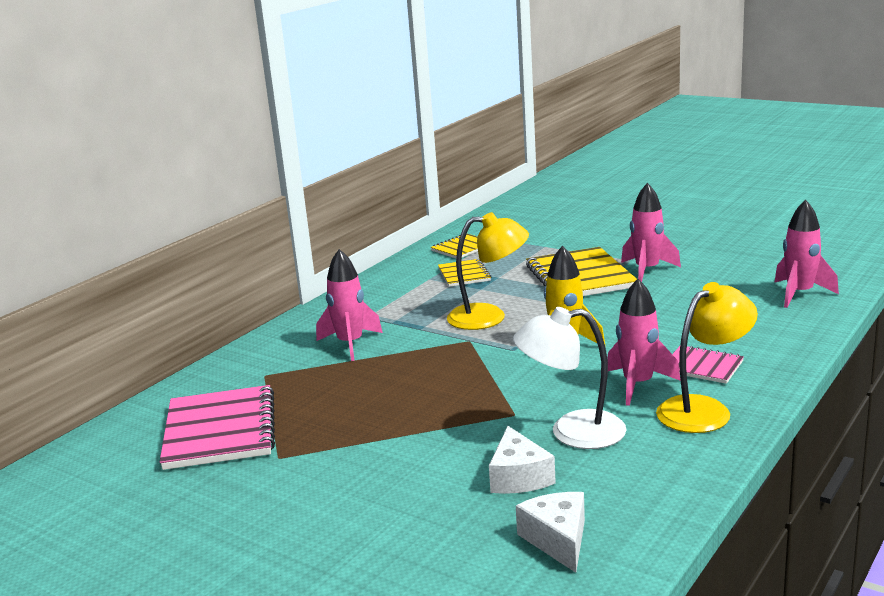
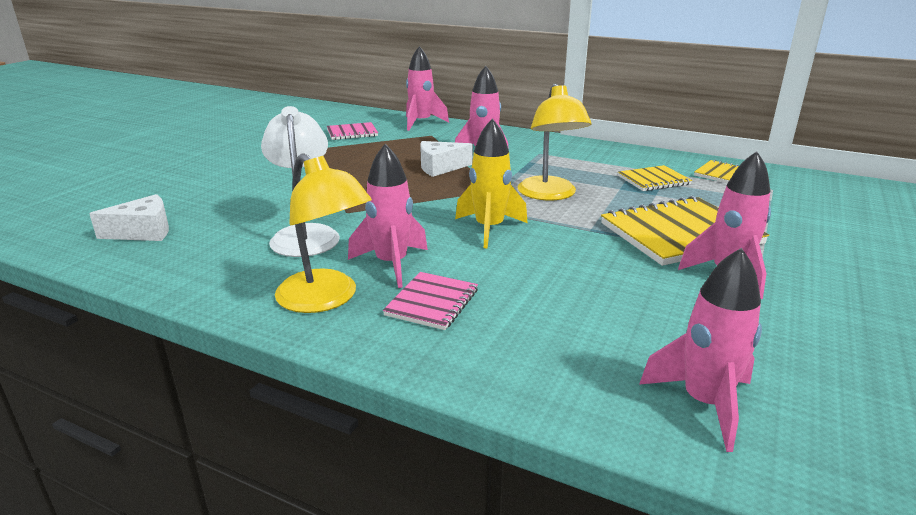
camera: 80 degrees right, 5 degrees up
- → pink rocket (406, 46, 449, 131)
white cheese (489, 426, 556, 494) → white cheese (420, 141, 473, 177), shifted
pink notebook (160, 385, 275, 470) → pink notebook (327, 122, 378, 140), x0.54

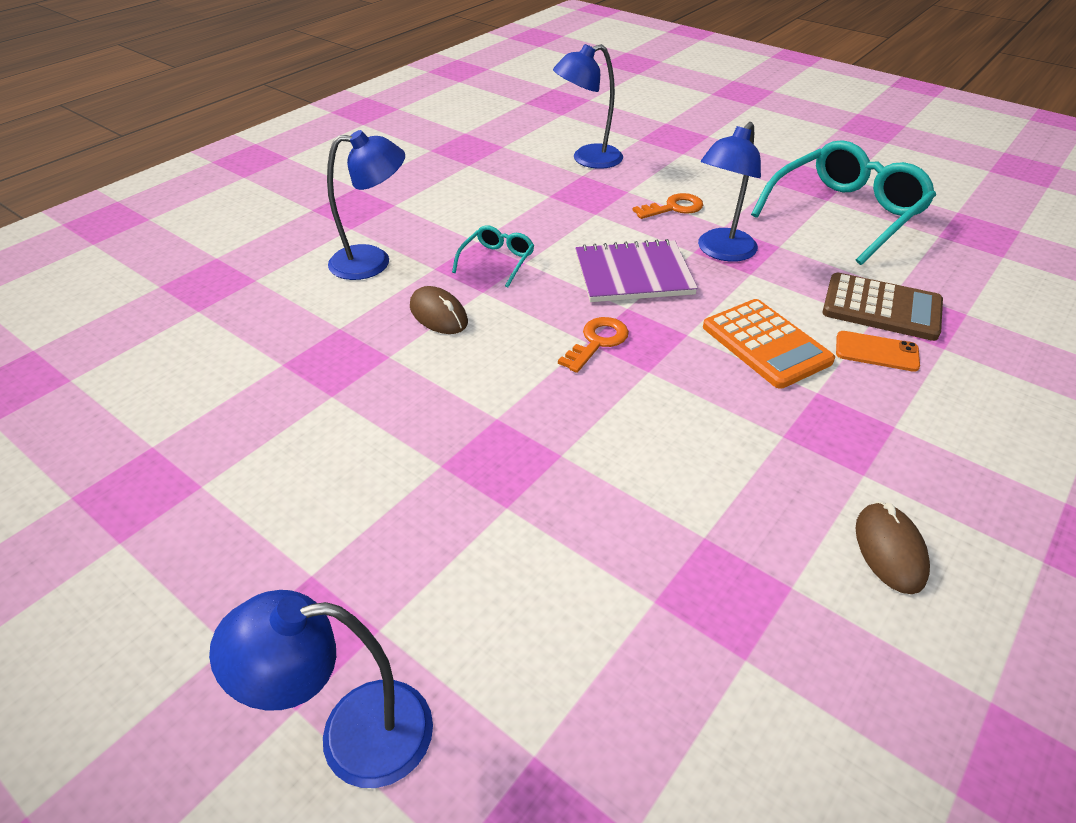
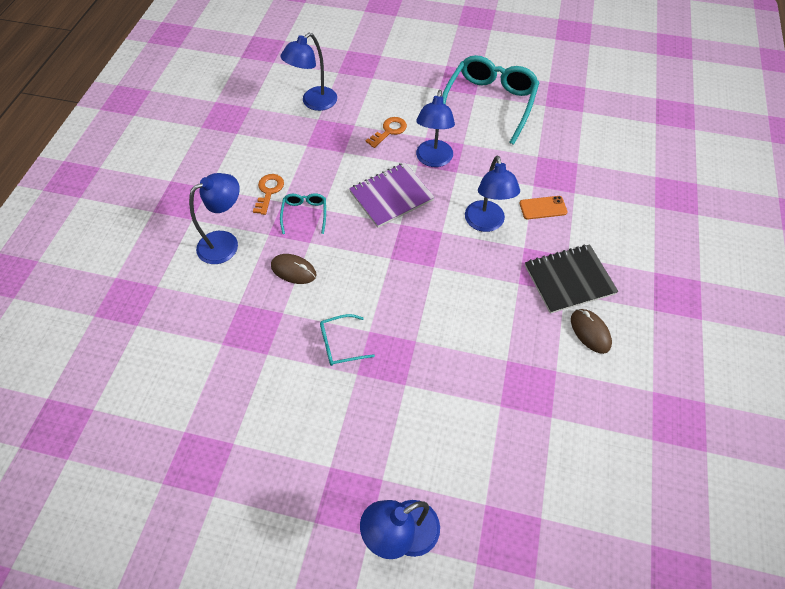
camera: 25 degrees left, 15 degrees up
brown calculator (822, 273, 943, 341) → -
- → turquoise glasses (320, 314, 375, 366)
- → black notebook (525, 244, 619, 314)
orange key (558, 317, 629, 373) → orange key (253, 174, 284, 215), shifted
orange calculator (703, 299, 835, 389) → blue lamp (465, 156, 520, 232)

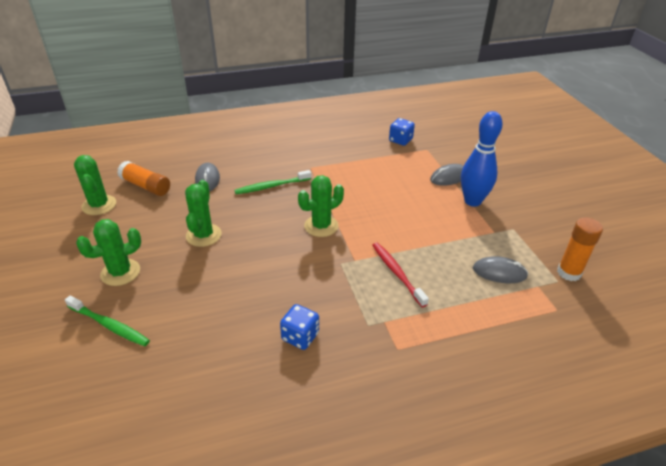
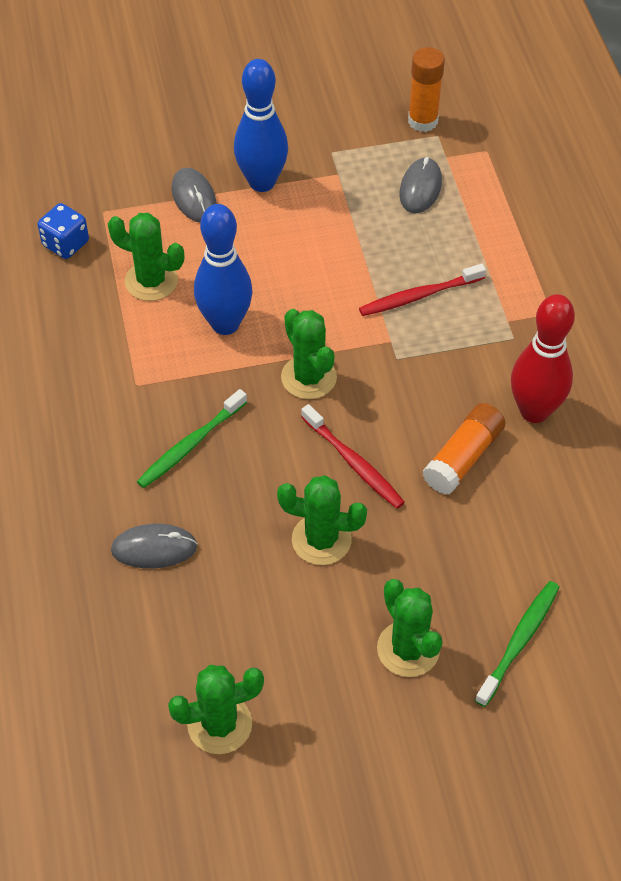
camera: 85 degrees left, 15 degrees up
- → green cactus (108, 213, 184, 301)
- → blue bowling pin (194, 204, 253, 335)
- → red toothbrush (301, 404, 405, 509)
orange glue stick (117, 161, 170, 196) → orange glue stick (423, 403, 506, 495), shifted
blue dice (280, 304, 319, 350) → red bowling pin (511, 294, 575, 423)
green toothbrush (234, 170, 311, 194) → green toothbrush (137, 389, 247, 488), 60 degrees clockwise

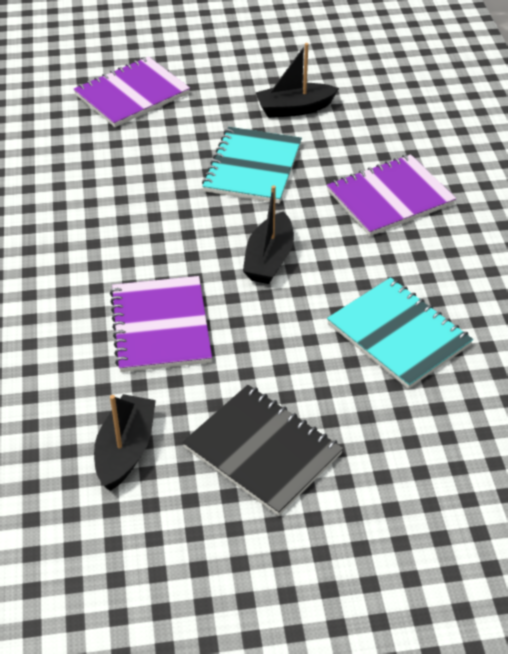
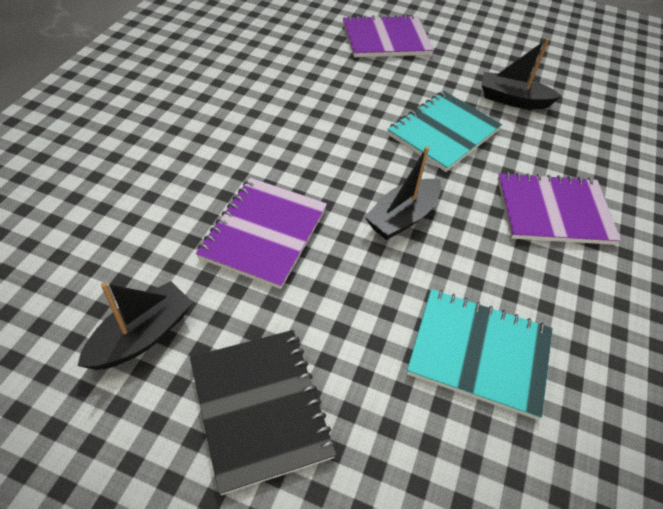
camera: 25 degrees right, 5 degrees up
turquoise notebook (327, 277, 473, 389) → turquoise notebook (407, 289, 553, 420), 60 degrees counterclockwise

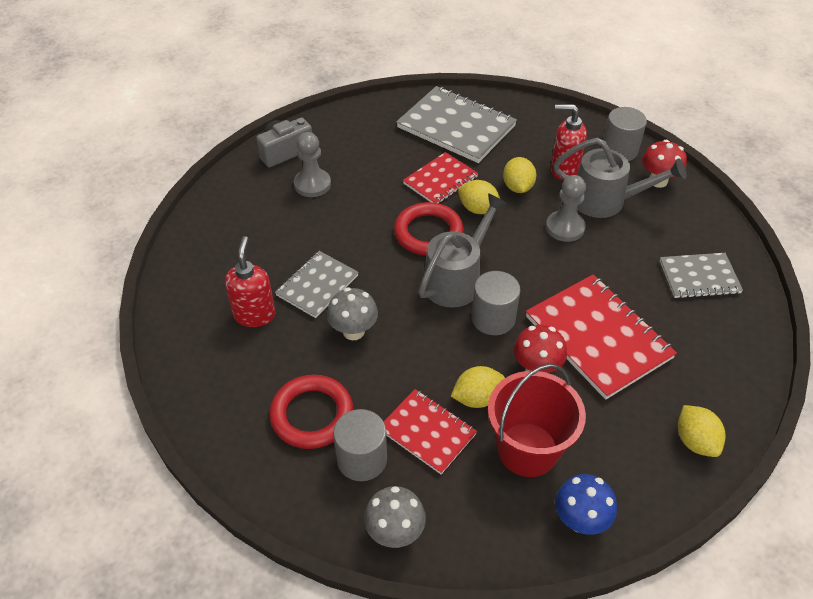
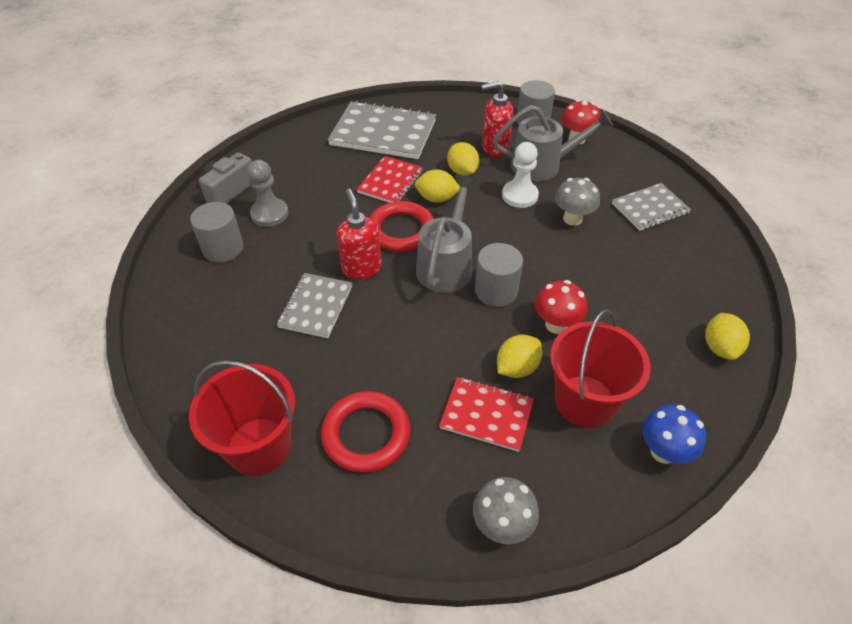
camera: 20 degrees left, 0 degrees up
red notebook (526, 274, 677, 400) → -
- → red bucket (189, 360, 295, 476)
red soap dispenser (225, 236, 275, 327) → red soap dispenser (337, 189, 382, 280), shifted
grey mushroom (327, 287, 378, 340) → grey mushroom (555, 178, 600, 226), shifted
grey cylinder (333, 409, 387, 481) → grey cylinder (190, 202, 244, 263), shifted
grey pawn (546, 175, 586, 242) → white pawn (502, 142, 539, 208)
yellow lemon (678, 405, 726, 457) → yellow lemon (705, 313, 750, 360), 45 degrees clockwise

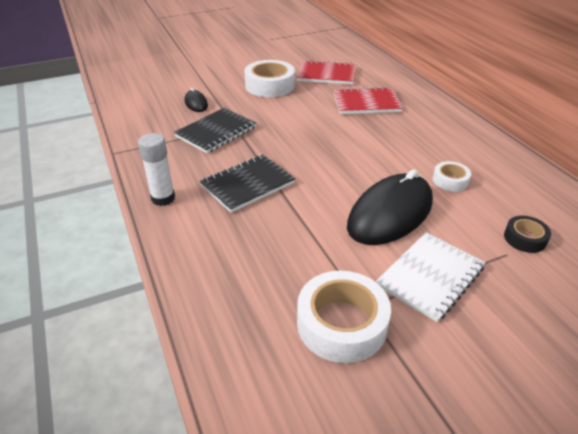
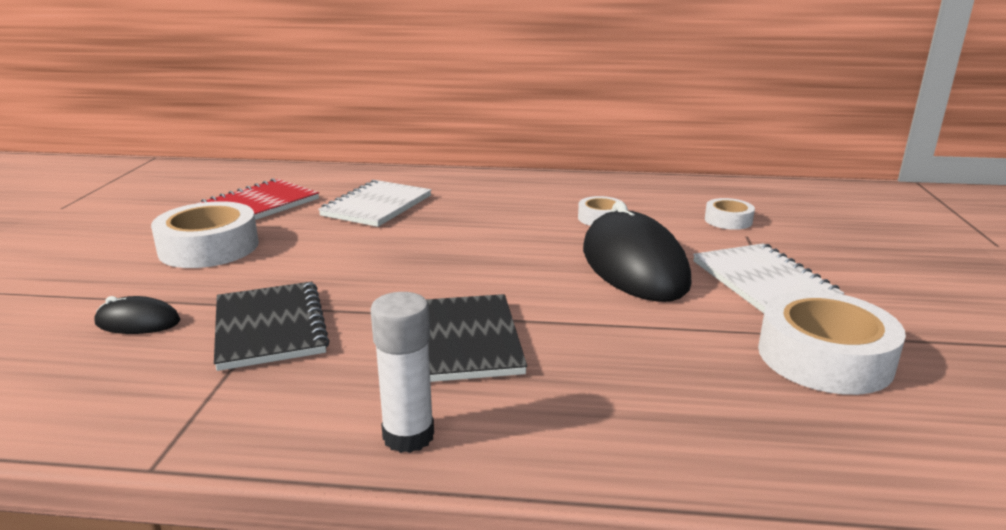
camera: 60 degrees left, 15 degrees down
red notebook (333, 87, 403, 114) → white notebook (318, 180, 431, 227)
black tape (504, 216, 551, 253) → white tape (705, 198, 755, 230)

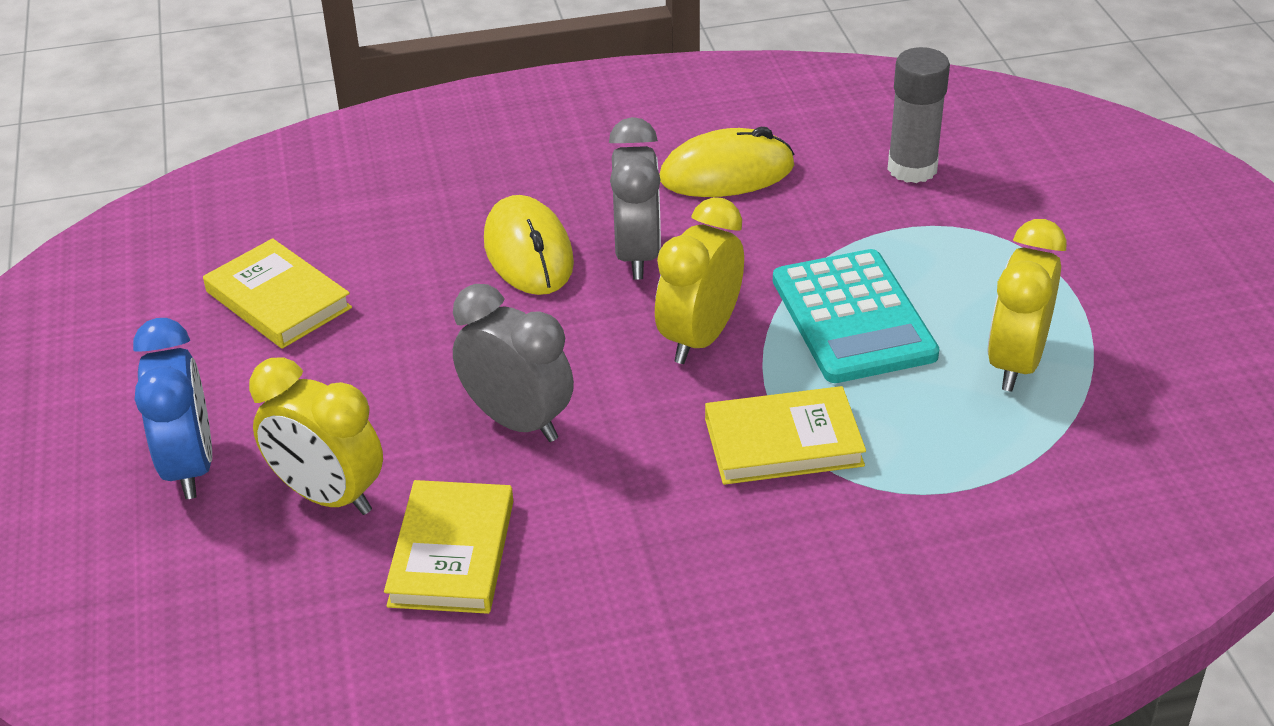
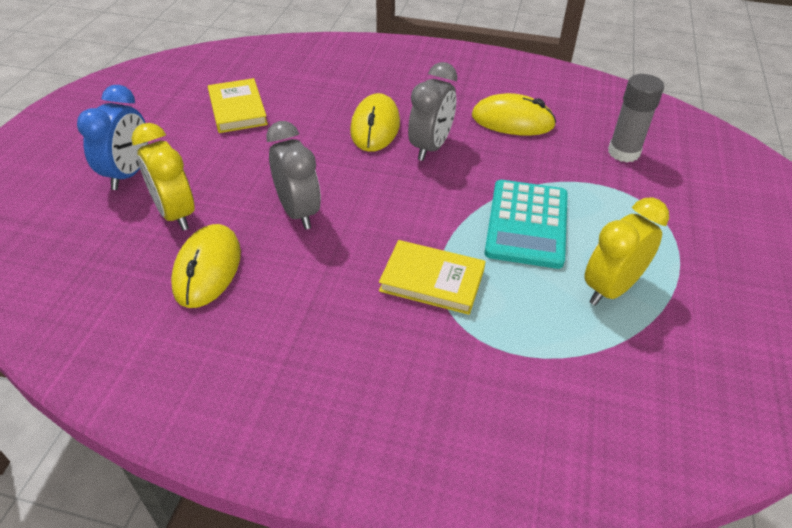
camera: 25 degrees right, 5 degrees up
yellow clock (655, 197, 744, 364) → -
yellow book (384, 480, 513, 614) → yellow mouse (171, 224, 241, 308)

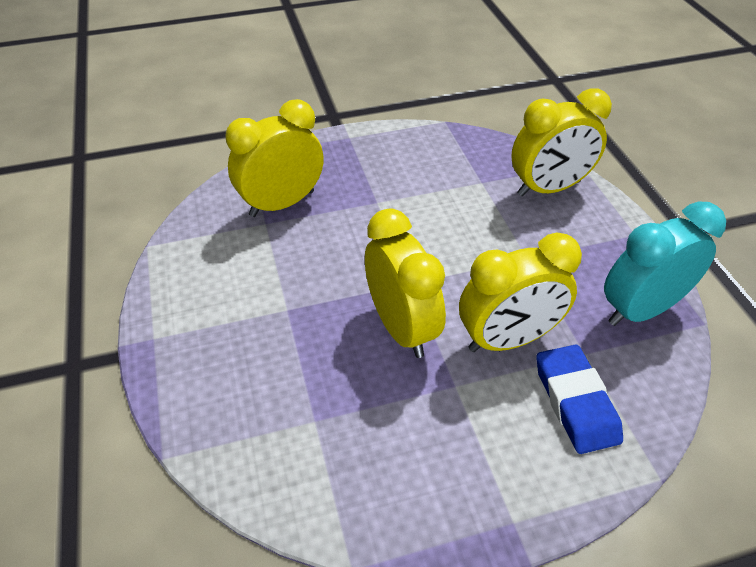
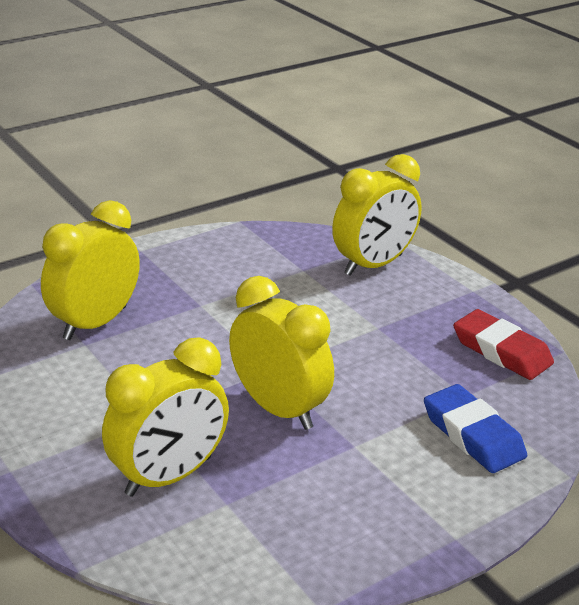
camera: 20 degrees left, 15 degrees down
yellow clock (459, 233, 582, 352) → yellow clock (102, 337, 229, 497), shifted
turquoise clock (604, 201, 726, 326) → red eraser (453, 309, 554, 380)

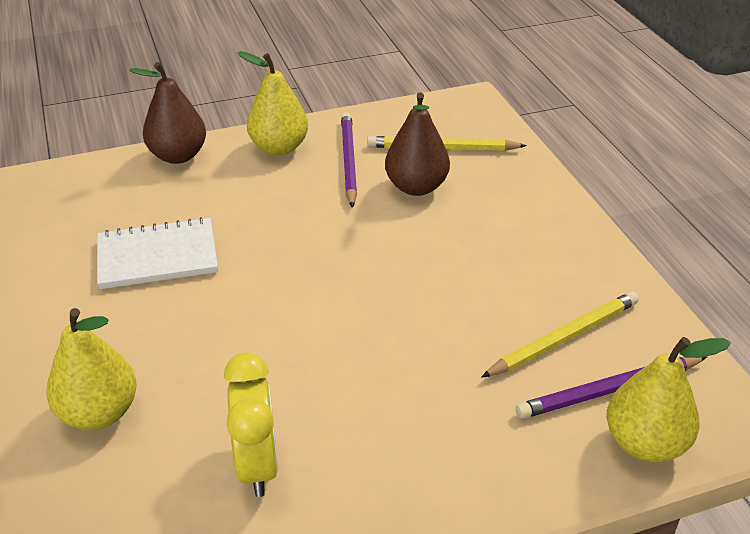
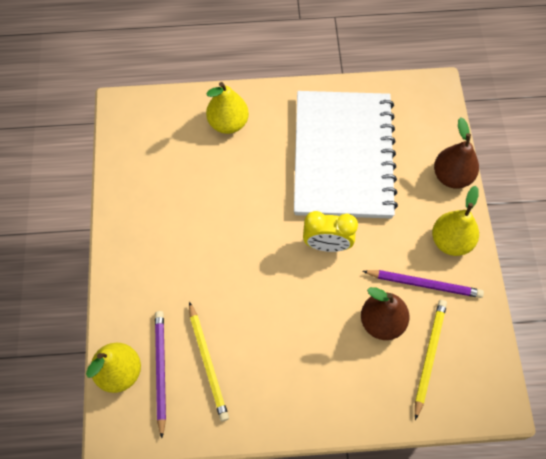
camera: 105 degrees right, 25 degrees up
yellow clock (224, 353, 279, 497) → yellow clock (303, 211, 358, 252), shifted
white notebook (97, 217, 218, 289) → white notebook (294, 91, 398, 219), x1.99

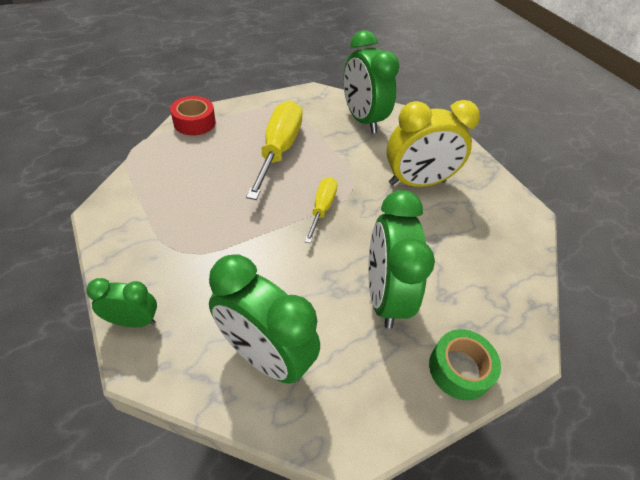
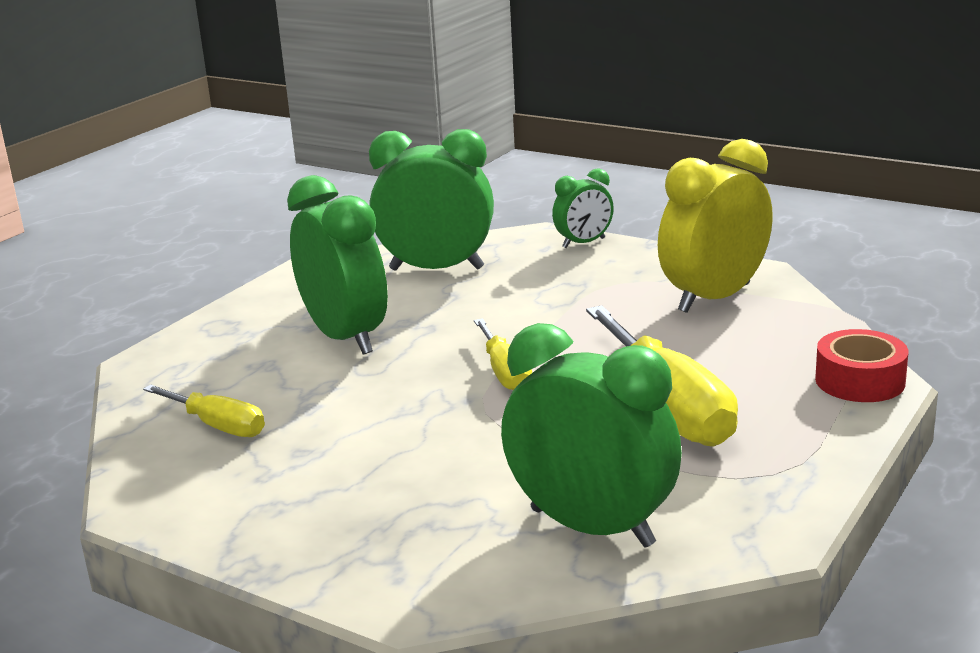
camera: 155 degrees right, 25 degrees down
green tape (429, 329, 501, 400) → -
- → yellow screwdriver (143, 385, 265, 437)
yellow clock (386, 100, 480, 187) → yellow clock (658, 139, 773, 313), shifted

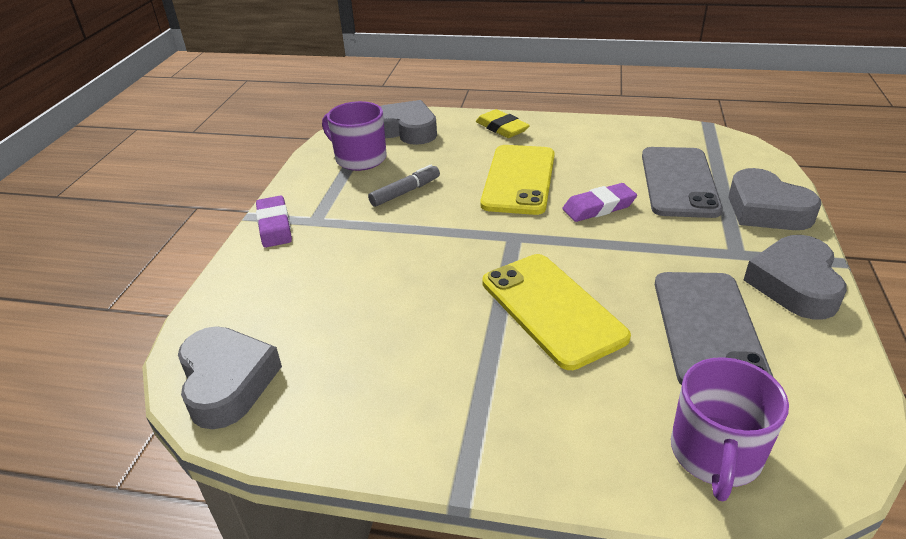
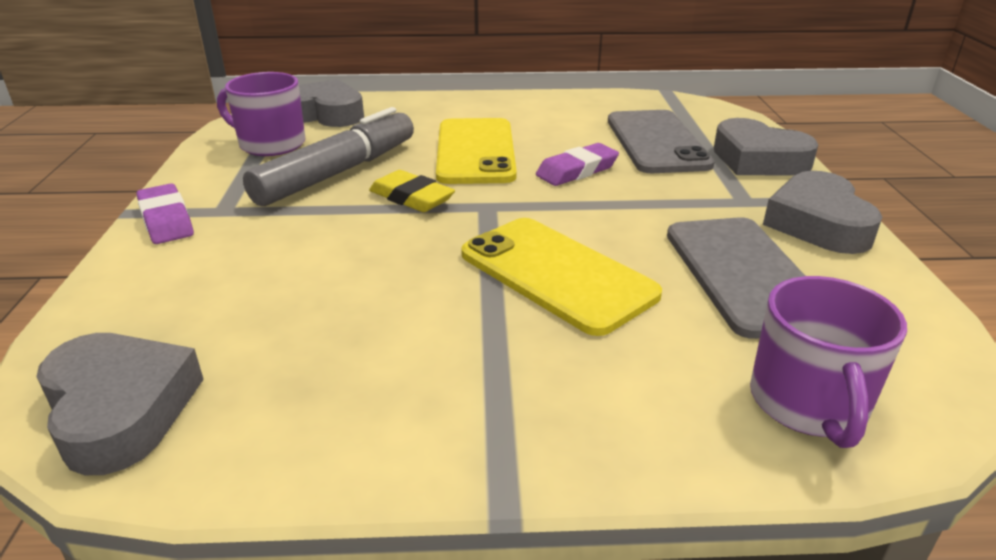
camera: 15 degrees left, 5 degrees down
yellow eraser (476, 109, 530, 138) → yellow eraser (369, 170, 455, 212), shifted
grey marker (368, 164, 440, 207) → grey marker (243, 107, 414, 206), x1.94

